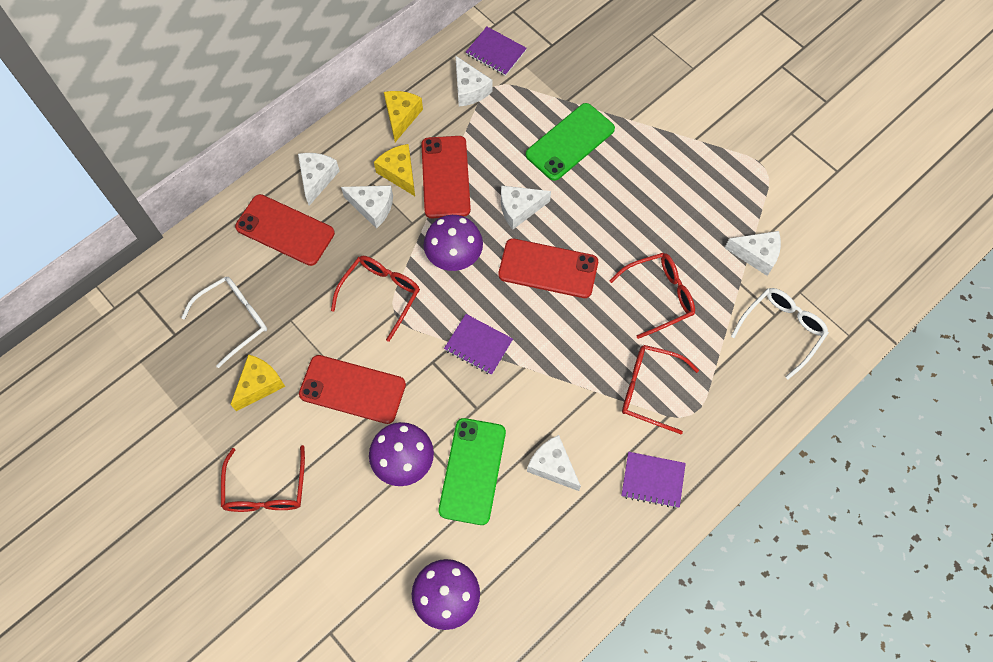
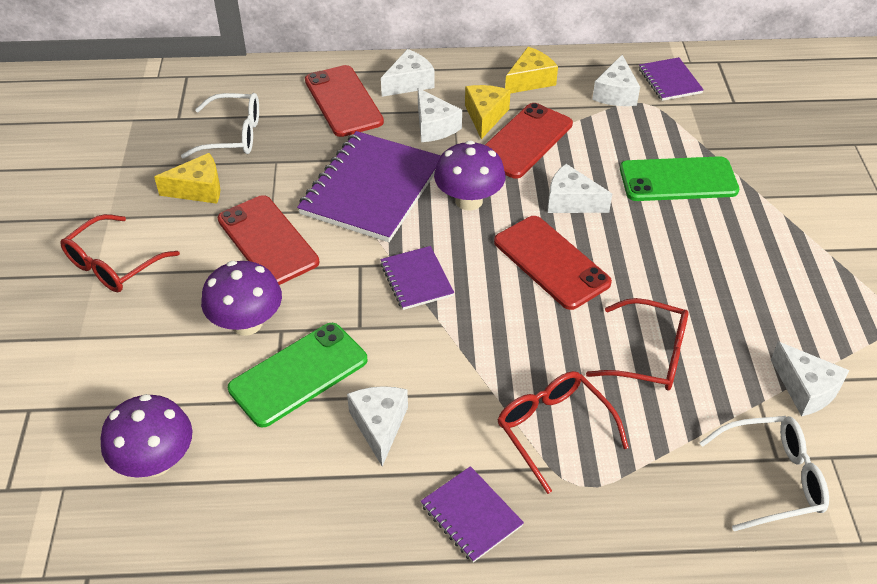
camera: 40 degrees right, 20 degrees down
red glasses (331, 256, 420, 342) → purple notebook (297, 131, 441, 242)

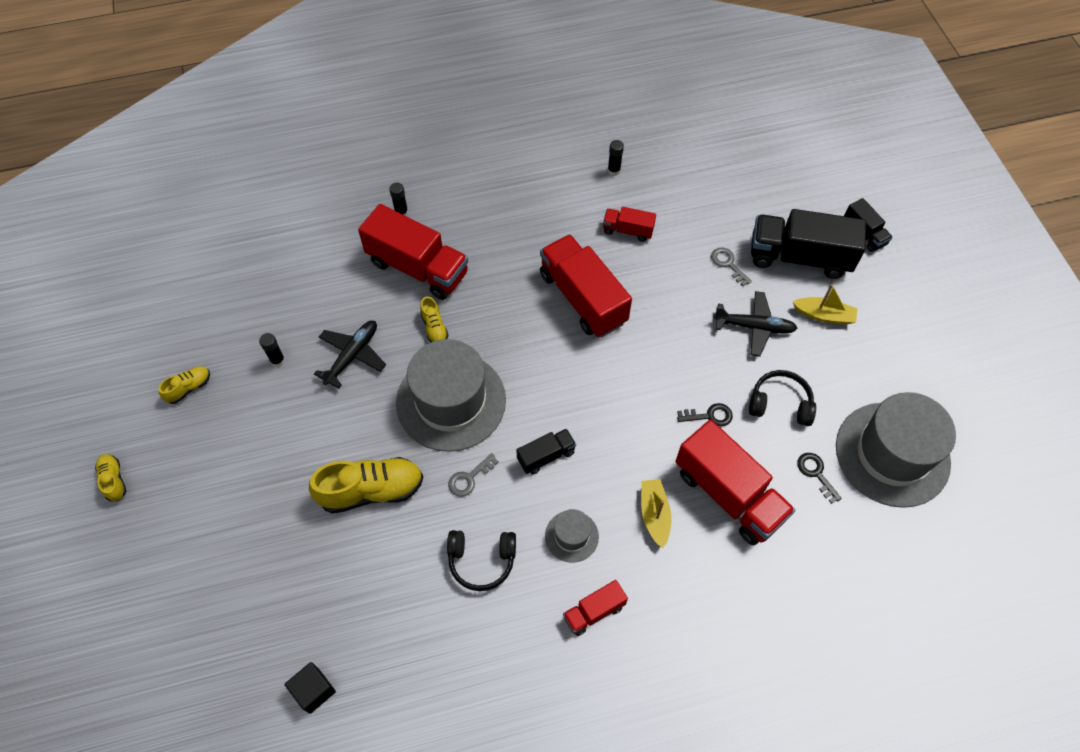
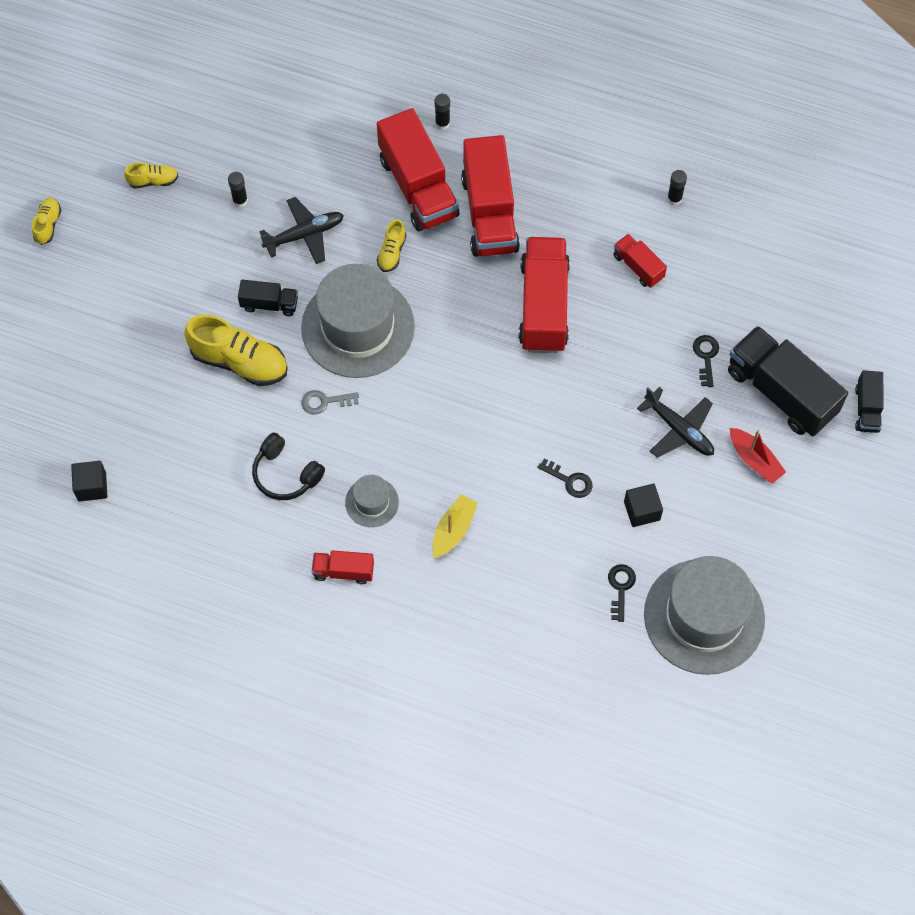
camera: 35 degrees right, 5 degrees up
black truck (516, 429, 576, 474) → black truck (238, 280, 298, 316), shifted
red truck (675, 420, 795, 546) → red truck (461, 135, 520, 257), shifted
black headphones (749, 370, 816, 426) → black cube (624, 484, 663, 527)
grey key (711, 247, 752, 286) → black key (693, 335, 719, 387)
yellow boat (793, 284, 858, 325) → red boat (730, 428, 786, 484)

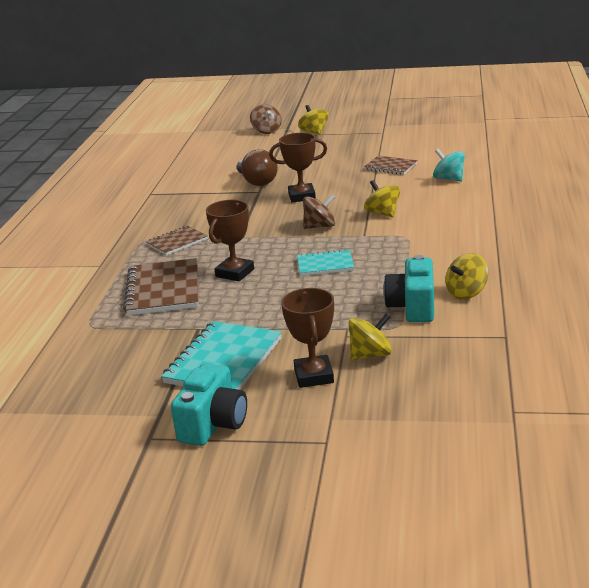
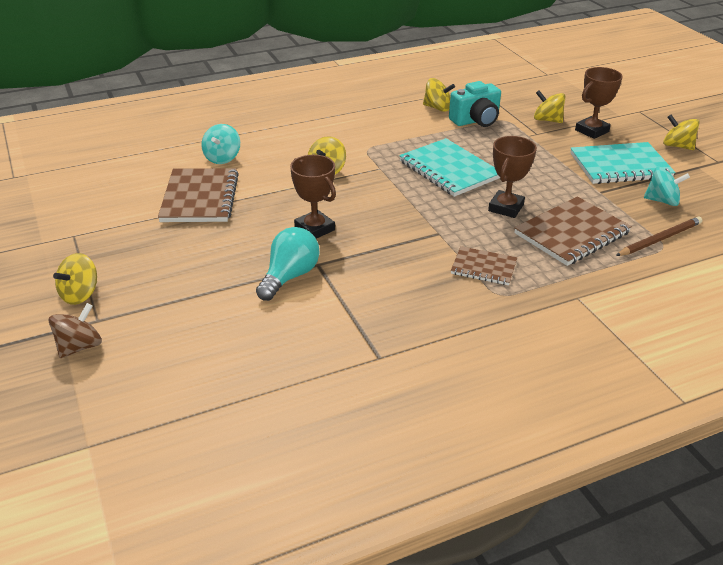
camera: 125 degrees left, 10 degrees up
brown spinning top (303, 194, 335, 229) → -
- → brown pencil (616, 216, 702, 256)
- → turquoise spinning top (644, 167, 690, 206)
turquoise camera (171, 363, 247, 446) → yellow spinning top (663, 115, 700, 150)
brown light bulb (237, 149, 278, 186) → turquoise light bulb (256, 227, 320, 301)
brown trophy (206, 200, 254, 281) → brown trophy (488, 136, 537, 218), 60 degrees counterclockwise
turquoise notebook (297, 249, 354, 276) → turquoise notebook (399, 138, 500, 197), x1.72
brown notebook (364, 156, 418, 175) → brown notebook (158, 168, 239, 222), x1.72

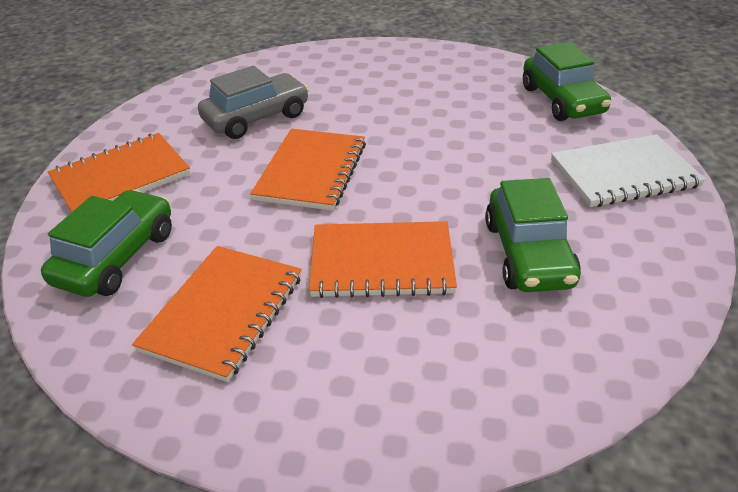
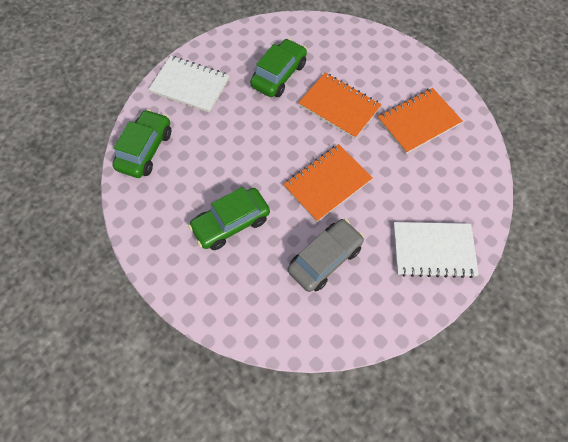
camera: 145 degrees left, 25 degrees up
green car (41, 189, 172, 297) → green car (188, 187, 270, 250), shifted
orange notebook (48, 133, 190, 212) → white notebook (393, 222, 479, 278)
grey car (198, 66, 309, 139) → grey car (288, 219, 364, 292), 135 degrees clockwise

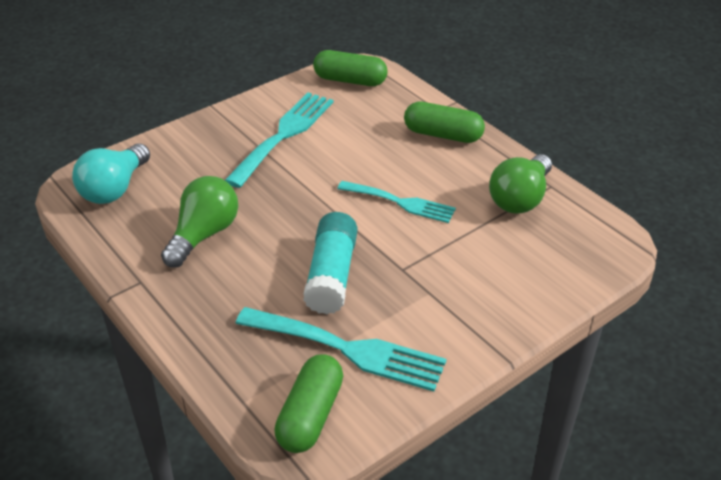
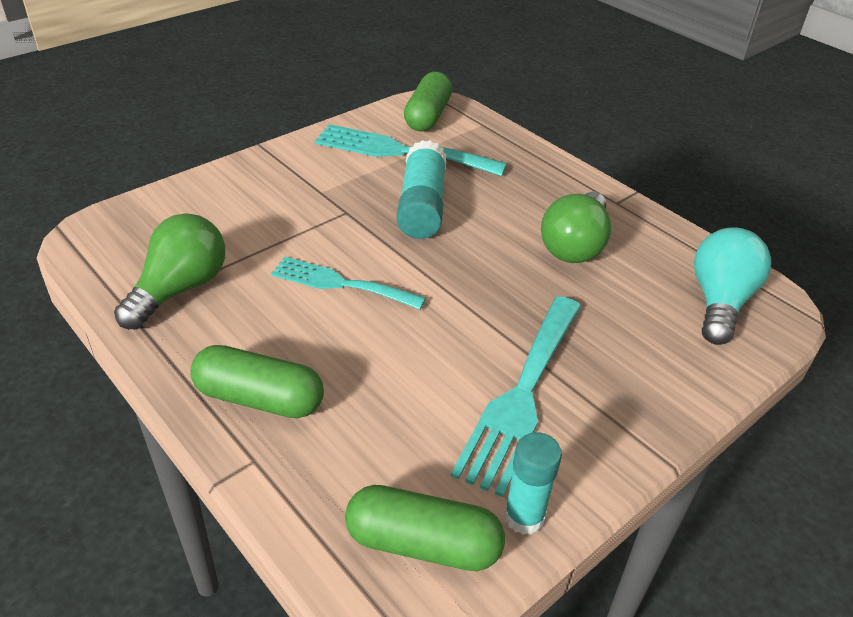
camera: 175 degrees right, 0 degrees up
- → turquoise glue stick (504, 432, 562, 535)

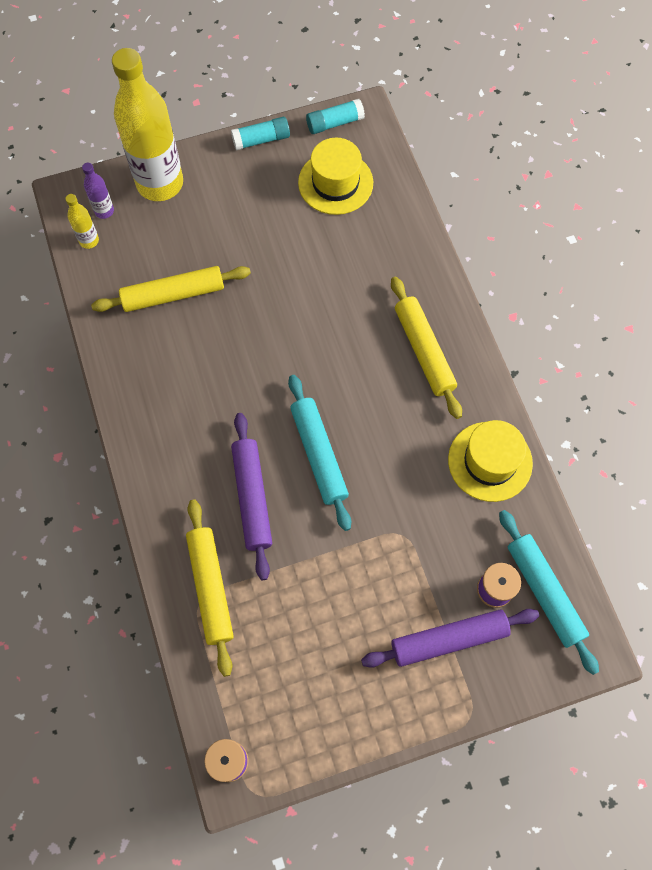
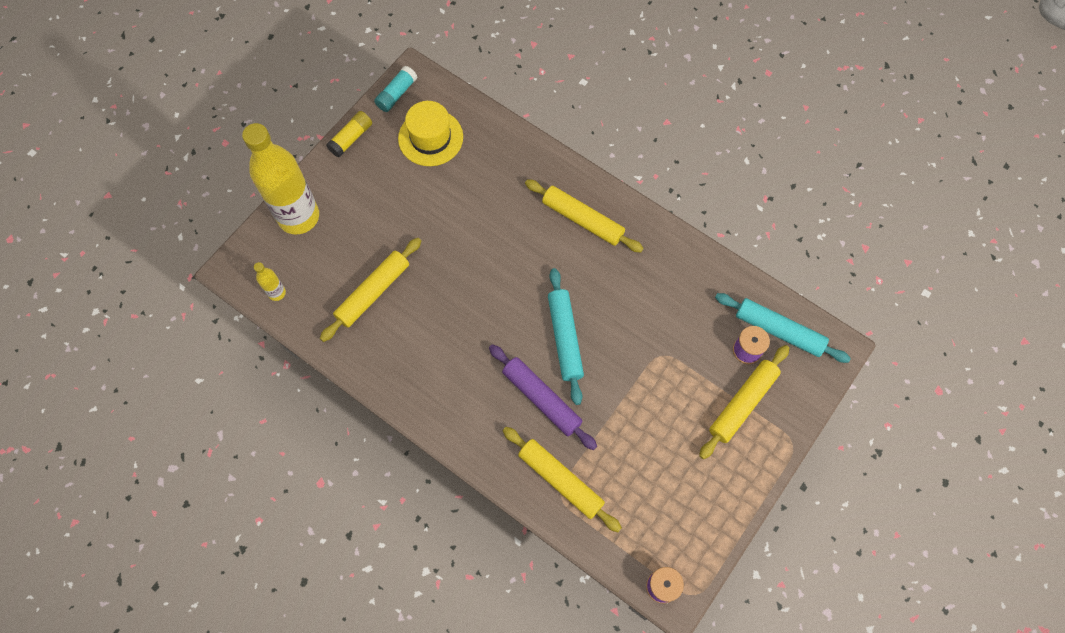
camera: 35 degrees left, 0 degrees up
purple bottle (82, 162, 114, 219) → -
yellow hat (448, 420, 533, 502) → -
turquoise glue stick (231, 117, 290, 150) → yellow glue stick (326, 111, 372, 157)
purple rolling pin (361, 609, 539, 668) → yellow rolling pin (699, 345, 789, 459)
turquoise rolling pin (288, 375, 351, 531) → turquoise rolling pin (548, 268, 584, 405), 45 degrees clockwise

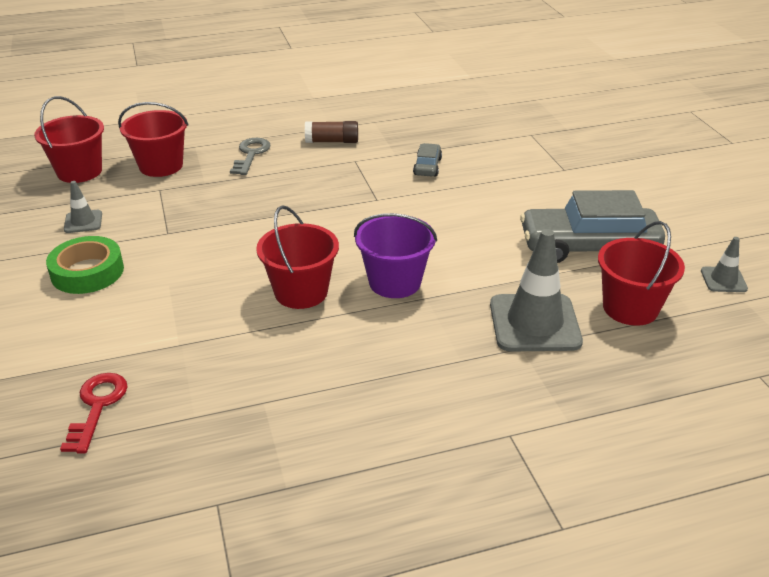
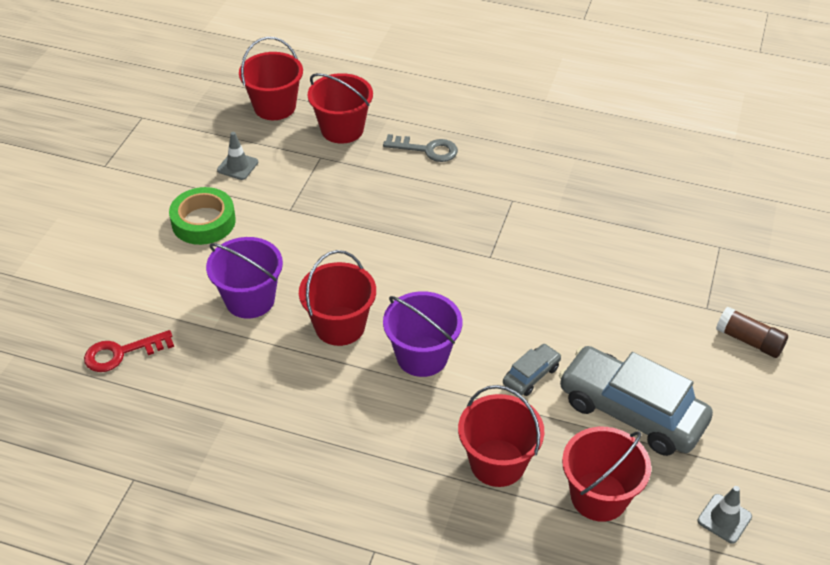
camera: 35 degrees right, 10 degrees up
- → purple bucket (206, 237, 283, 319)
brown glue stick (305, 121, 358, 143) → brown glue stick (716, 306, 788, 358), shifted
grey car (413, 143, 442, 177) → grey car (503, 344, 561, 396), shifted
grey traffic cone (490, 229, 583, 351) → red bucket (458, 385, 544, 487)
red key (60, 373, 128, 454) → red key (84, 330, 174, 372), 150 degrees counterclockwise
grey key (230, 138, 271, 175) → grey key (383, 134, 458, 162), 60 degrees clockwise

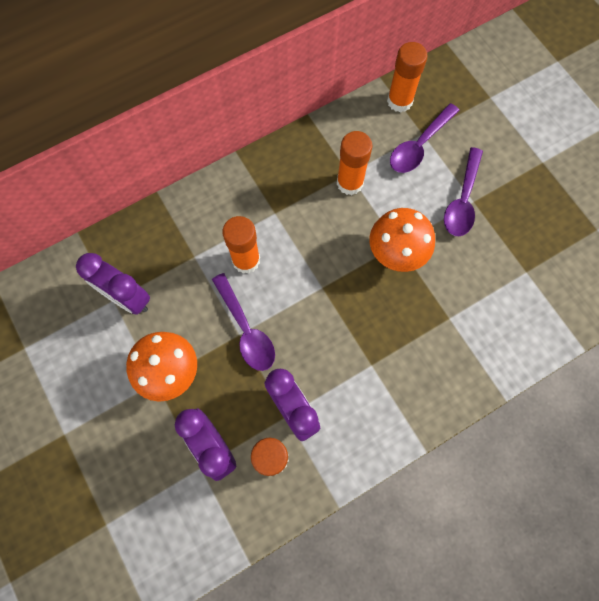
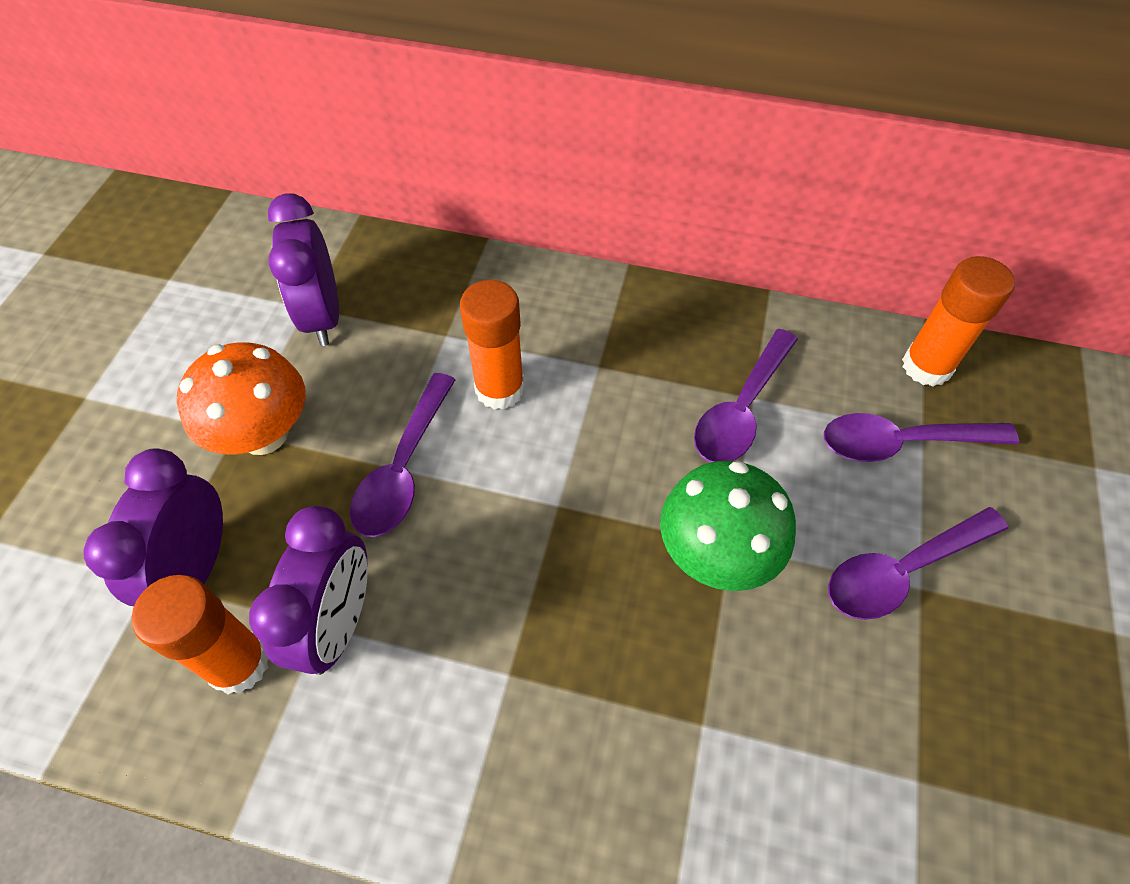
camera: 45 degrees right, 15 degrees down
orange glue stick (337, 131, 372, 195) → purple spoon (694, 329, 798, 462)
orange mushroom (370, 208, 435, 272) → green mushroom (660, 461, 796, 591)

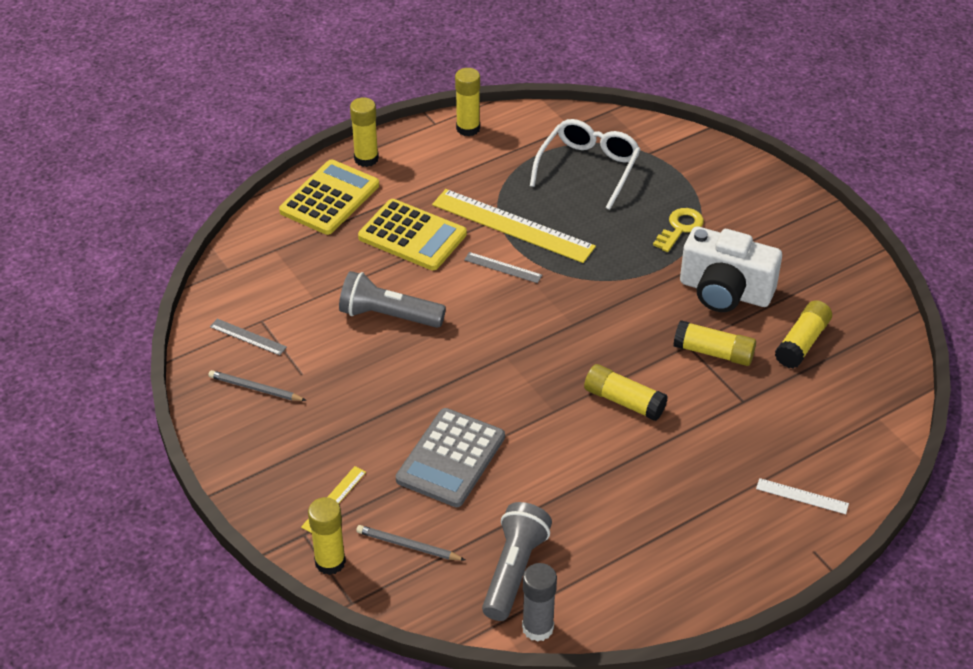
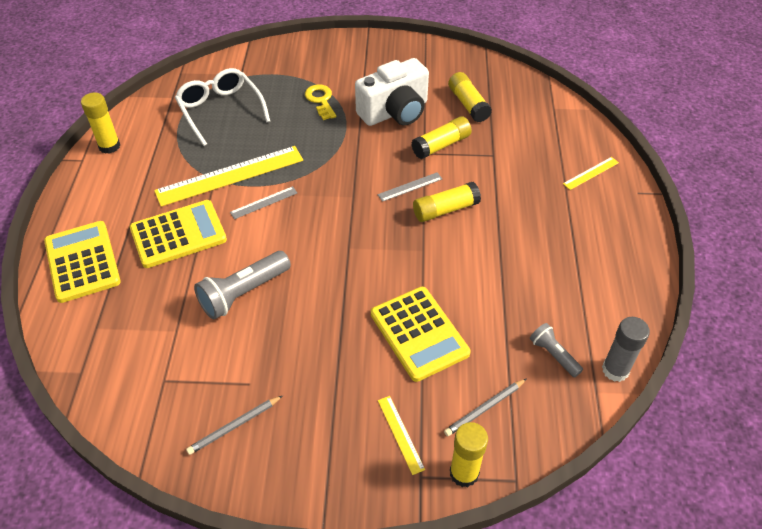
camera: 55 degrees left, 5 degrees up
yellow glue stick (350, 97, 379, 167) → -
grey ruler (210, 319, 287, 356) → grey ruler (377, 172, 442, 202), shifted
grey calculator (396, 408, 505, 507) → yellow calculator (371, 287, 471, 382)
white ruler (756, 478, 849, 514) → yellow ruler (563, 157, 619, 190)
grey flashlight (482, 502, 552, 621) → grey flashlight (530, 323, 583, 378), x0.57

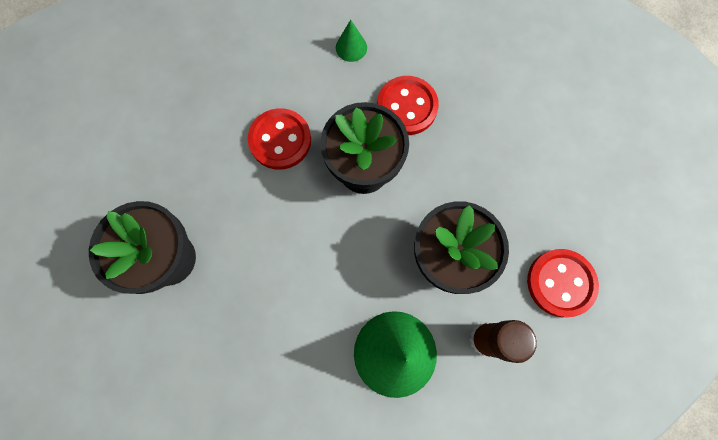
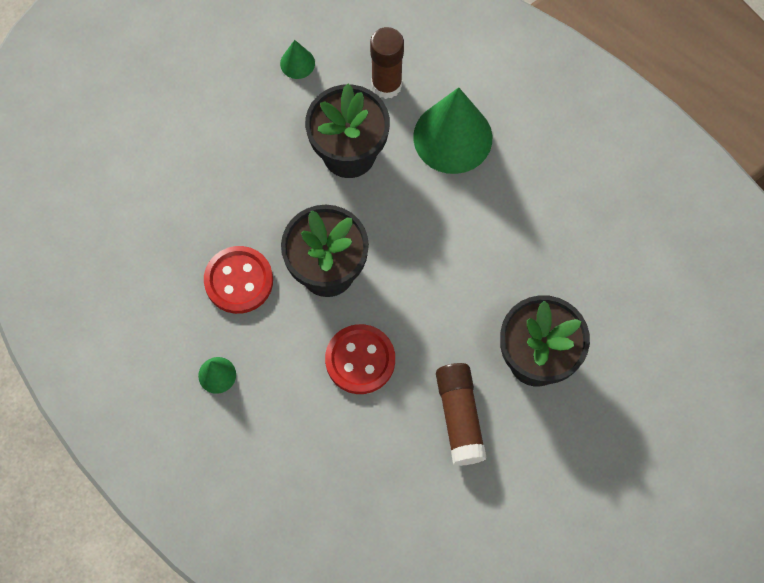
camera: 130 degrees left, 5 degrees down
- → brown glue stick (436, 363, 487, 466)
red button (527, 249, 599, 317) → green cone (280, 40, 315, 79)

